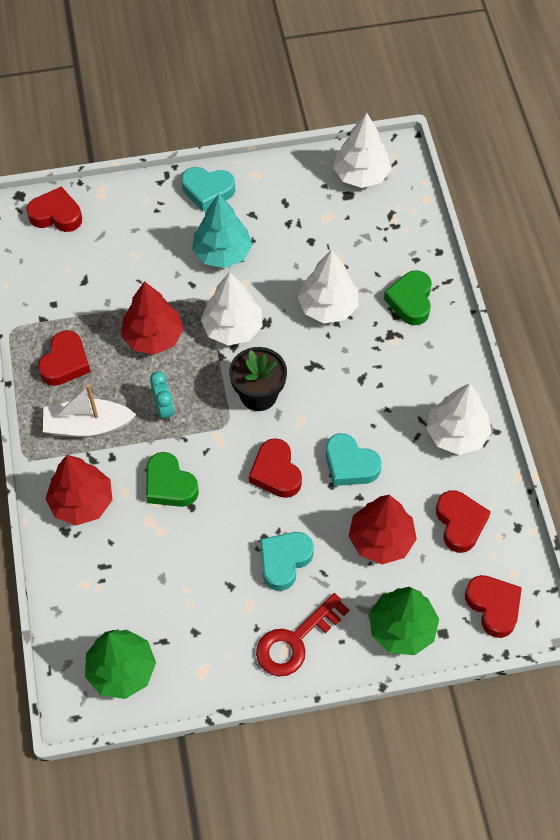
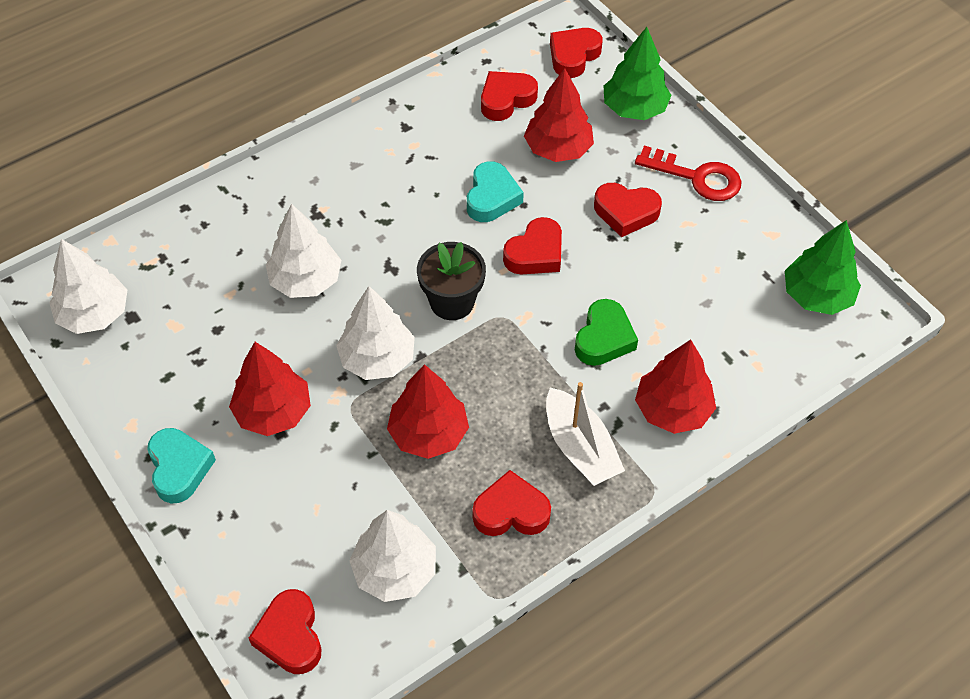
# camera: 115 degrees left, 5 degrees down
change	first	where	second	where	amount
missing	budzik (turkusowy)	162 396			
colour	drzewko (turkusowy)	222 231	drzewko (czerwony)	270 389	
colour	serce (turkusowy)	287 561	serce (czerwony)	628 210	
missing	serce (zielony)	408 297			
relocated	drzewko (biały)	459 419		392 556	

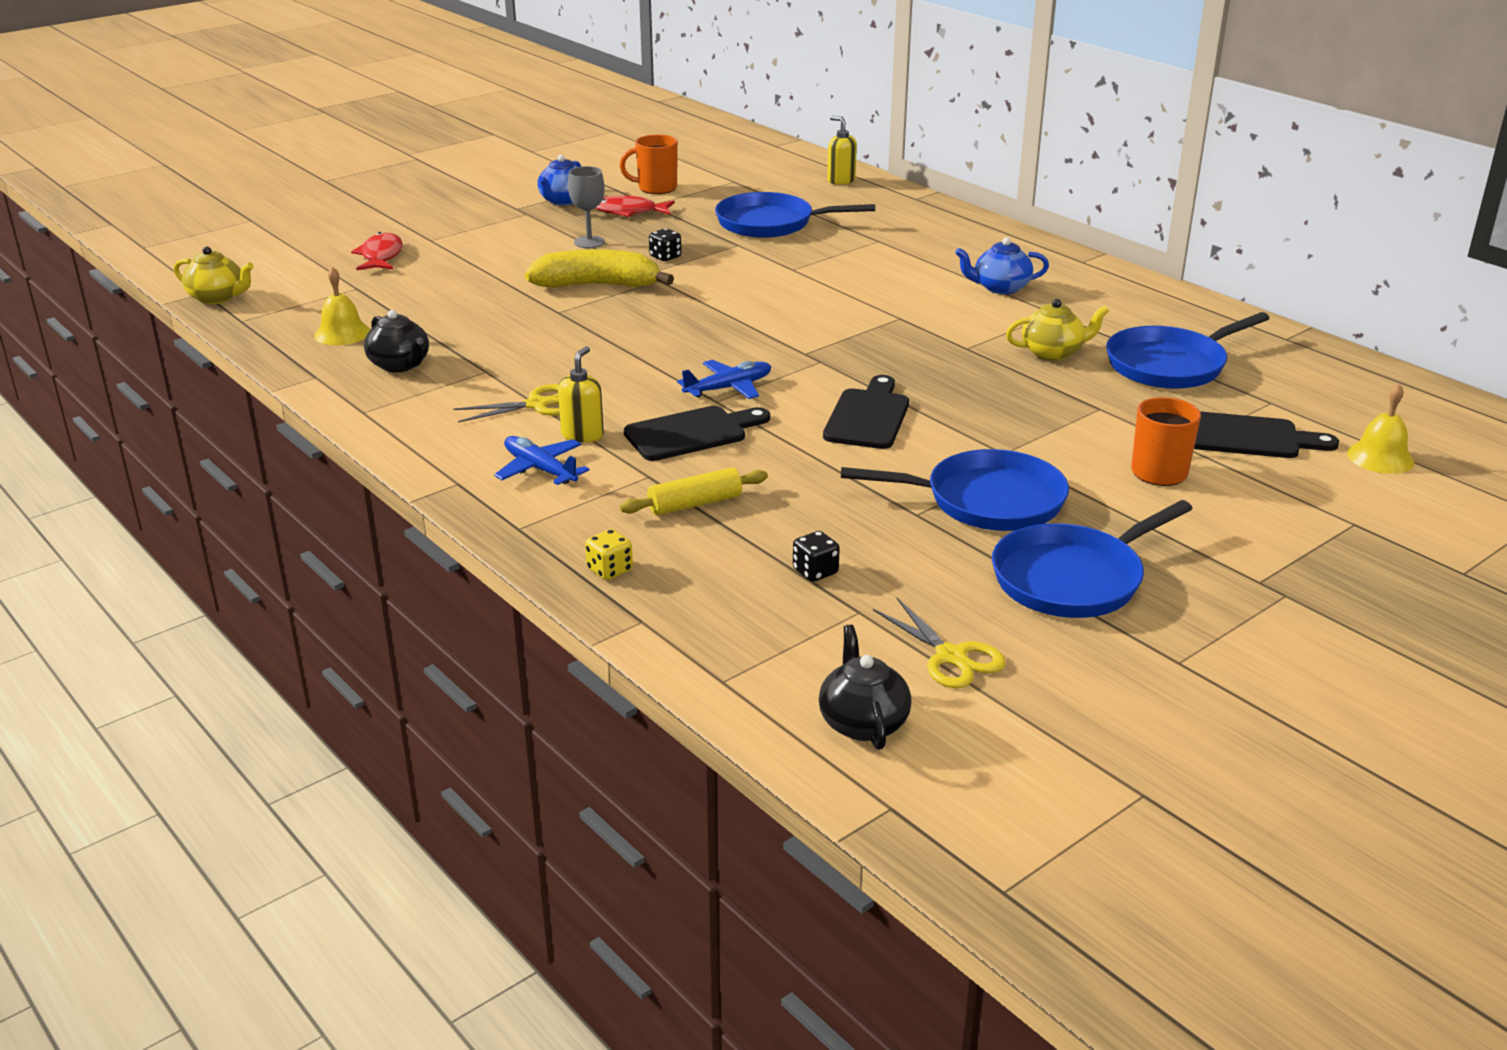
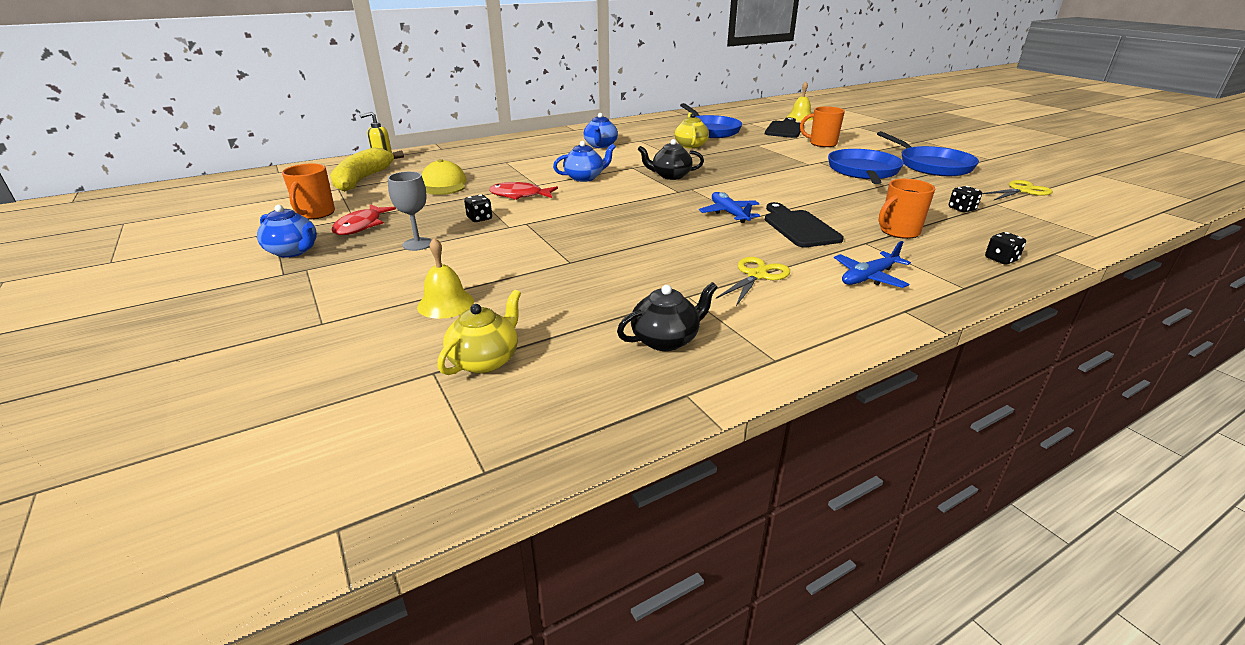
# camera: 80 degrees left, 0 degrees up
change	first	where	second	where	amount
relocated	imbryk (żółty)	214 275		479 332	
relocated	dzwonek (żółty)	342 306		445 278	
relocated	ryba (czerwony)	376 251		523 191	
spun	nożyczki (żółty)	506 403		753 281	45 degrees clockwise
relocated	banan (żółty)	599 268		367 169	
missing	dozownik mydła (żółty)	581 394			
colour	kostka do gry (żółty)	609 554	kostka do gry (czarny)	1005 248	
exchanged	wałek do ciasta (żółty)	694 491	kubek (pomarańczowy)	907 209	
exchanged	patelnia (niebieski)	795 215	czapka (żółty)	444 177	
relocated	imbryk (czarny)	865 687		671 159	
missing	deska do krojenia (czarny)	866 412			
appeared			imbryk (niebieski)	584 161	

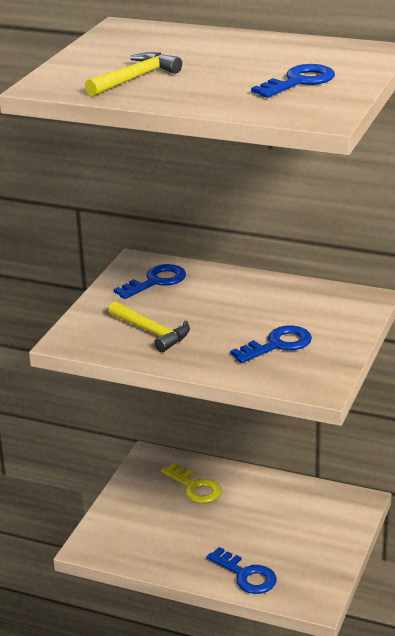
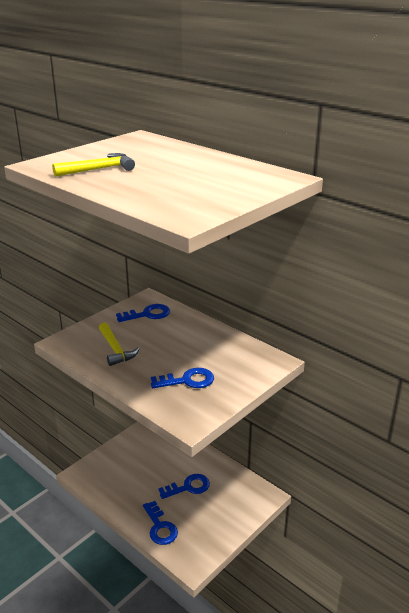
# camera: 20 degrees right, 0 degrees up
change	first	where	second	where	amount
missing	klucz (żółty)	191 482			
relocated	klucz (niebieski)	293 81		184 486	

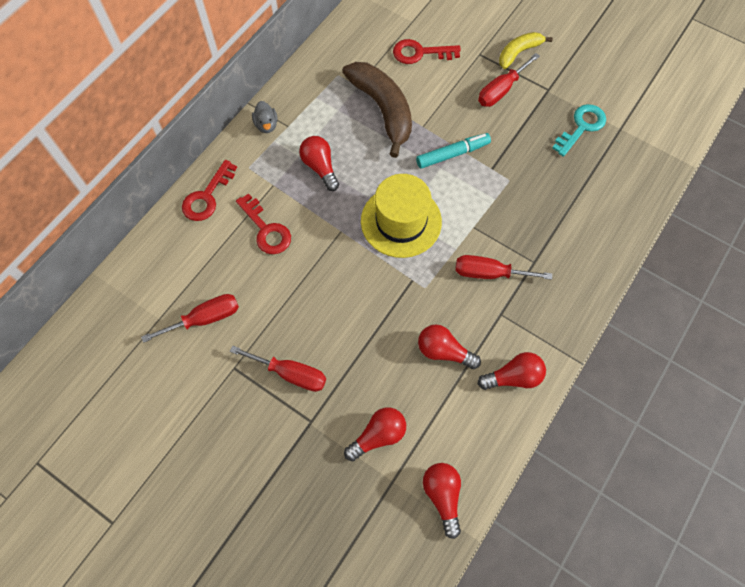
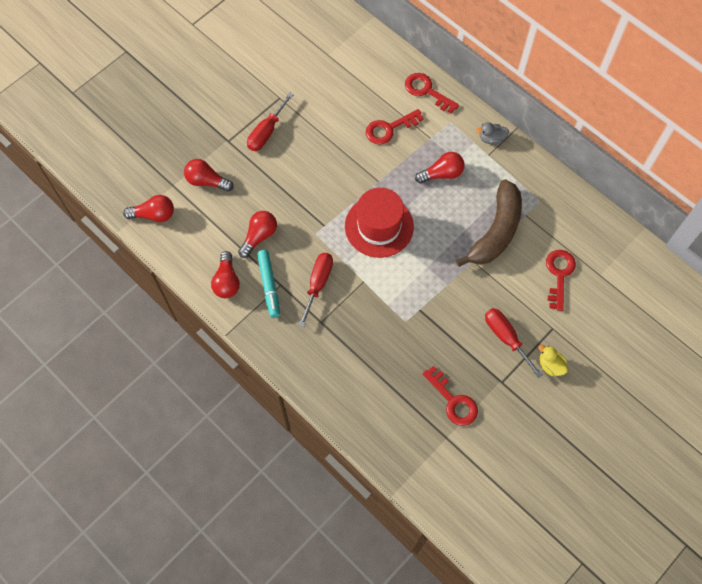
# camera: 100 degrees right, 0 degrees up
change	first	where	second	where	amount
missing	śrubokręt (czerwony)	190 318			
spun	banan (brązowy)	377 110		489 223	45 degrees counterclockwise
spun	żarówka (czerwony)	375 434		208 175	135 degrees clockwise
colour	kapelusz (żółty)	401 216	kapelusz (czerwony)	379 223	
relocated	flamaster (turkusowy)	453 151		268 284	
exchanged	banan (żółty)	526 50	kaczka (żółty)	553 360	
colour	klucz (turkusowy)	579 130	klucz (czerwony)	450 396	

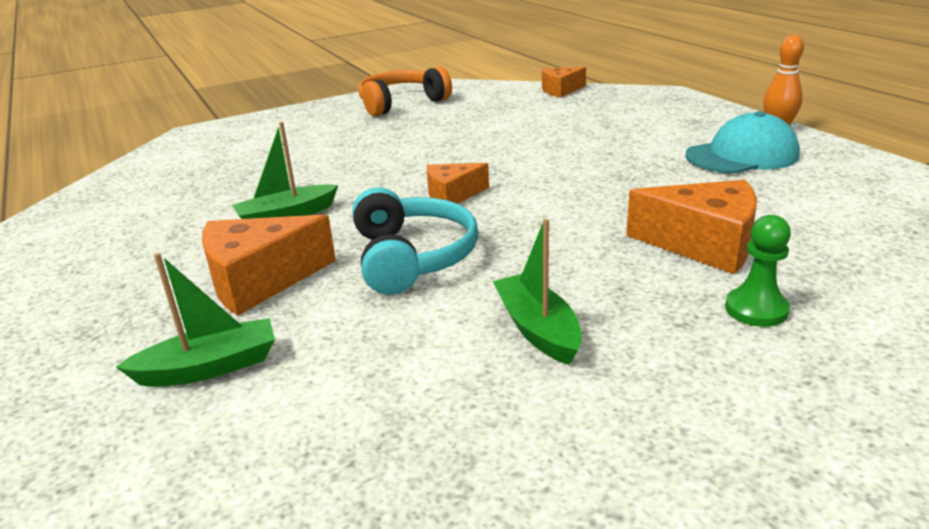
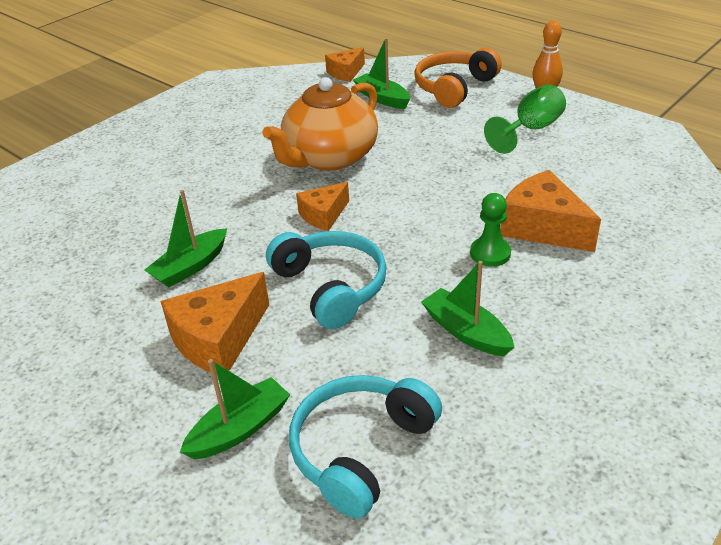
# camera: 20 degrees left, 10 degrees up
change	first	where	second	where	amount
relocated	słuchawki (pomarańczowy)	405 91		458 78	
spun	ser (pomarańczowy)	691 227		551 211	135 degrees counterclockwise
exchanged	czapka (turkusowy)	742 142	kielich (zielony)	525 119	
relocated	pionek (zielony)	758 271		490 230	
appeared			imbryk (pomarańczowy)	320 124	
appeared			słuchawki (turkusowy)	365 447	
appeared			łódka (zielony)	381 73	

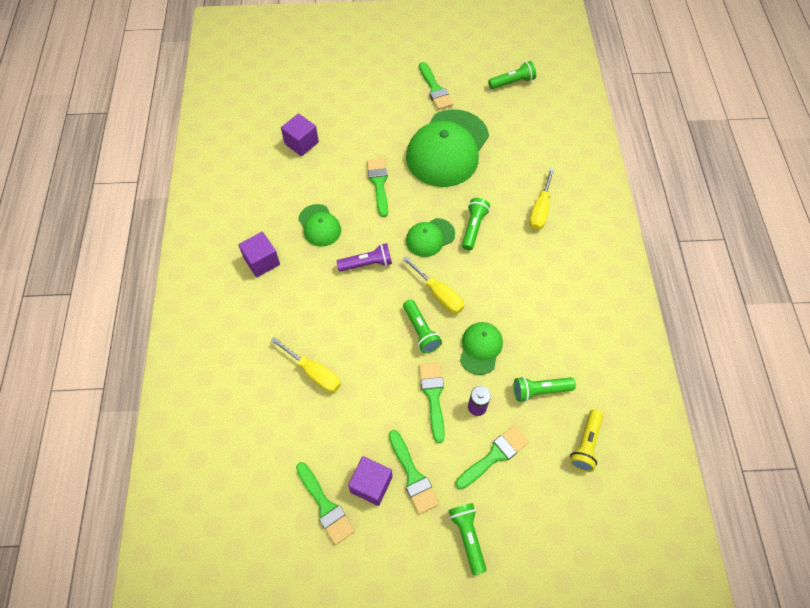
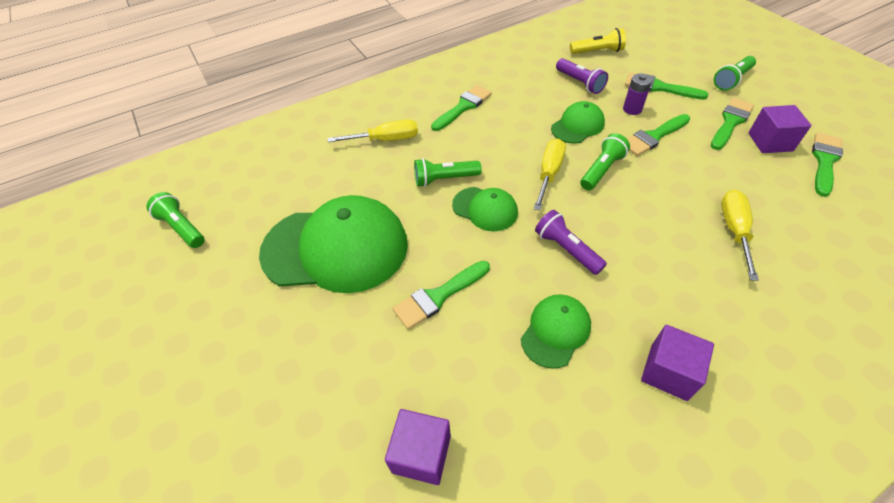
# camera: 115 degrees left, 10 degrees down
change	first	where	second	where	amount
relocated	pędzel (zielony)	436 86		461 108	
spun	czapka (zielony)	481 348		578 122	150 degrees clockwise
colour	latarka (zielony)	545 389	latarka (fioletowy)	582 76	

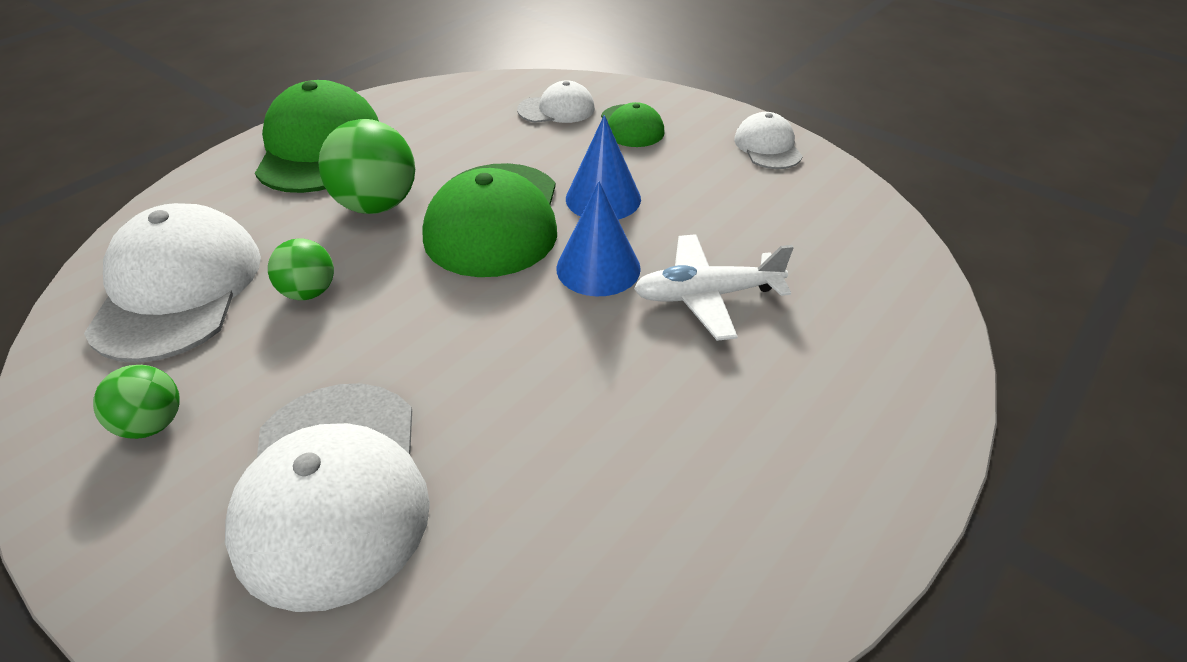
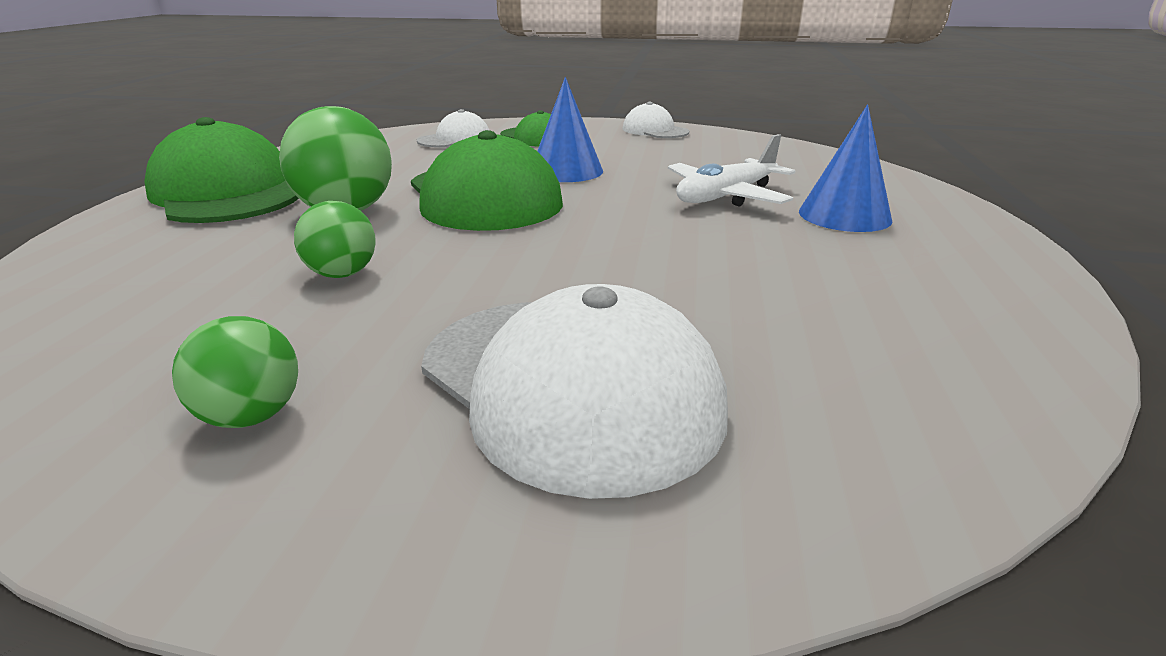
# camera: 30 degrees left, 15 degrees down
change	first	where	second	where	amount
missing	czapka (biały)	172 283			
relocated	stożek (niebieski)	598 239		845 168	

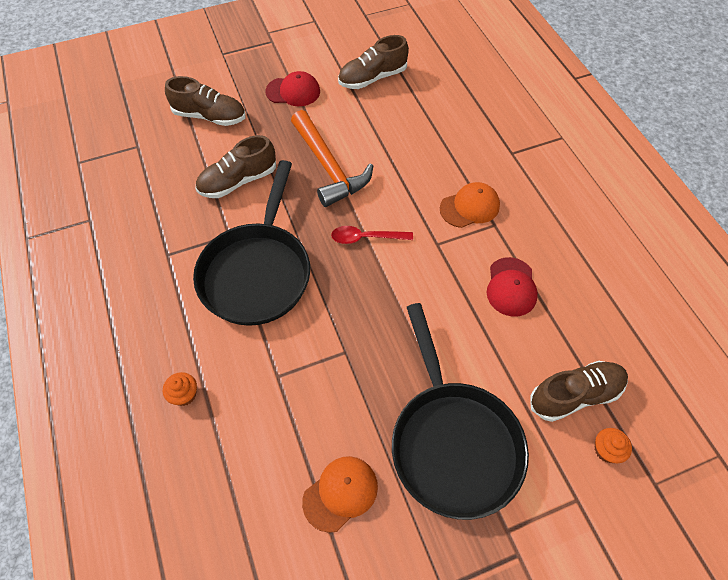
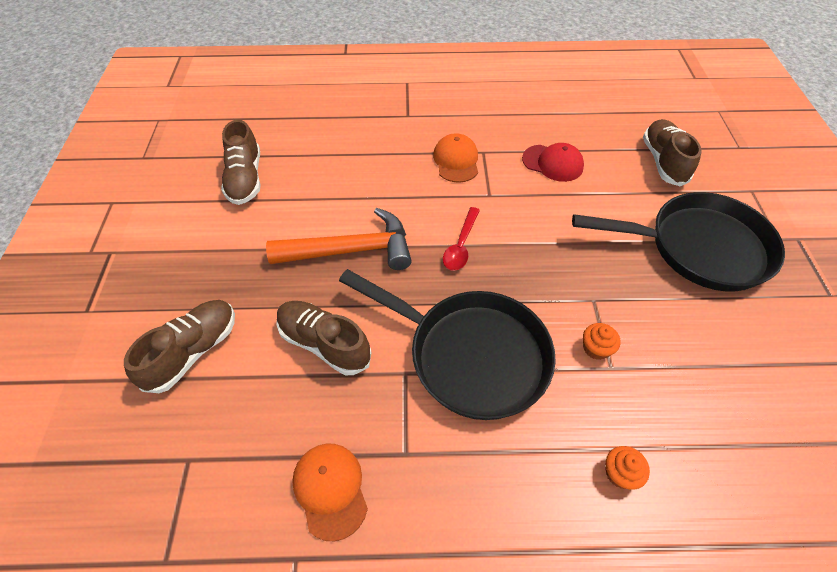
# camera: 70 degrees left, 5 degrees down
change	first	where	second	where	amount
spun	but (brązowy)	236 166		324 338	135 degrees clockwise
missing	czapka (czerwony)	293 88			
relocated	czapka (pomarańczowy)	340 494		330 492	
relocated	muffinka (pomarańczowy)	613 445		601 341	

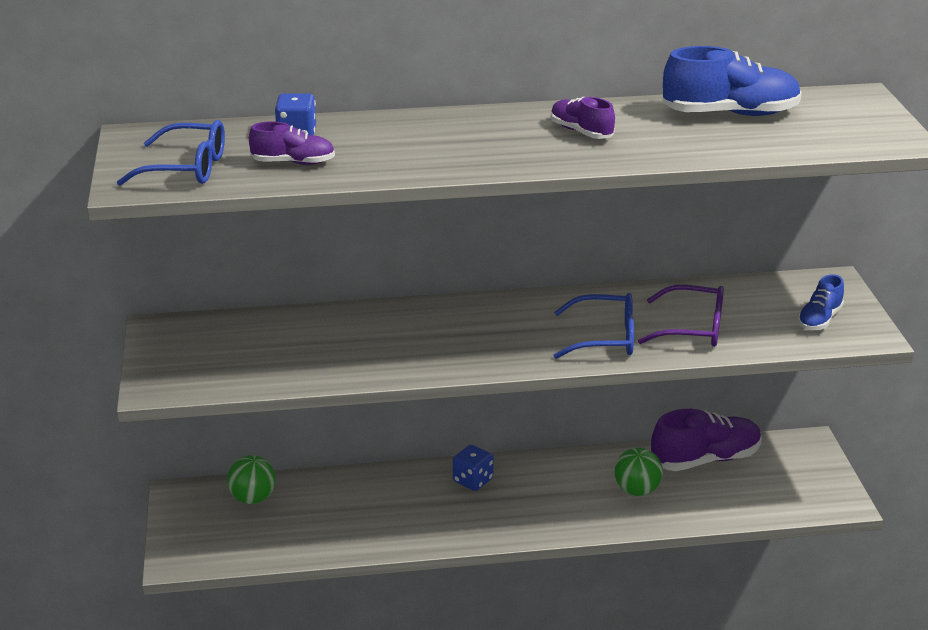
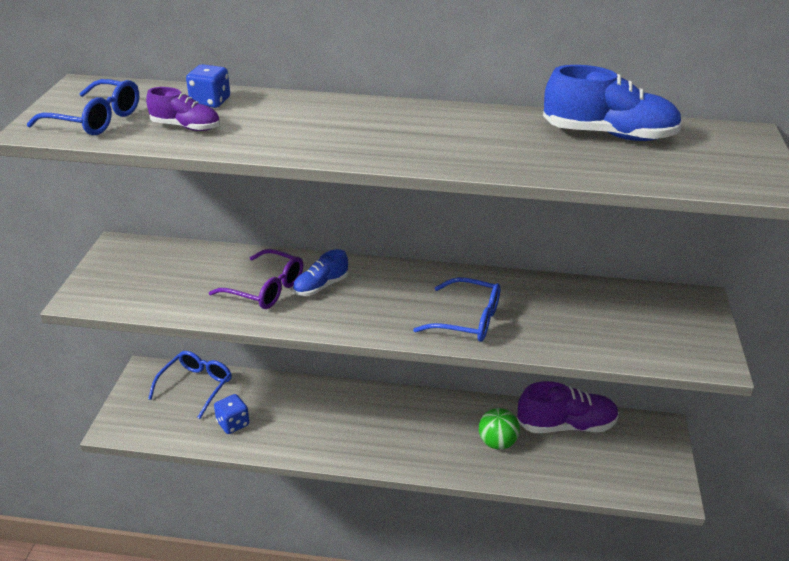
# camera: 15 degrees right, 5 degrees up
change	first	where	second	where	amount
exchanged	piłka (zielony)	251 479	okulary (niebieski)	190 385	
relocated	kostka do gry (niebieski)	473 468		231 414	
missing	but (fioletowy)	583 118			
relocated	okulary (fioletowy)	681 316		256 279	
relocated	but (niebieski)	820 302		320 272	

